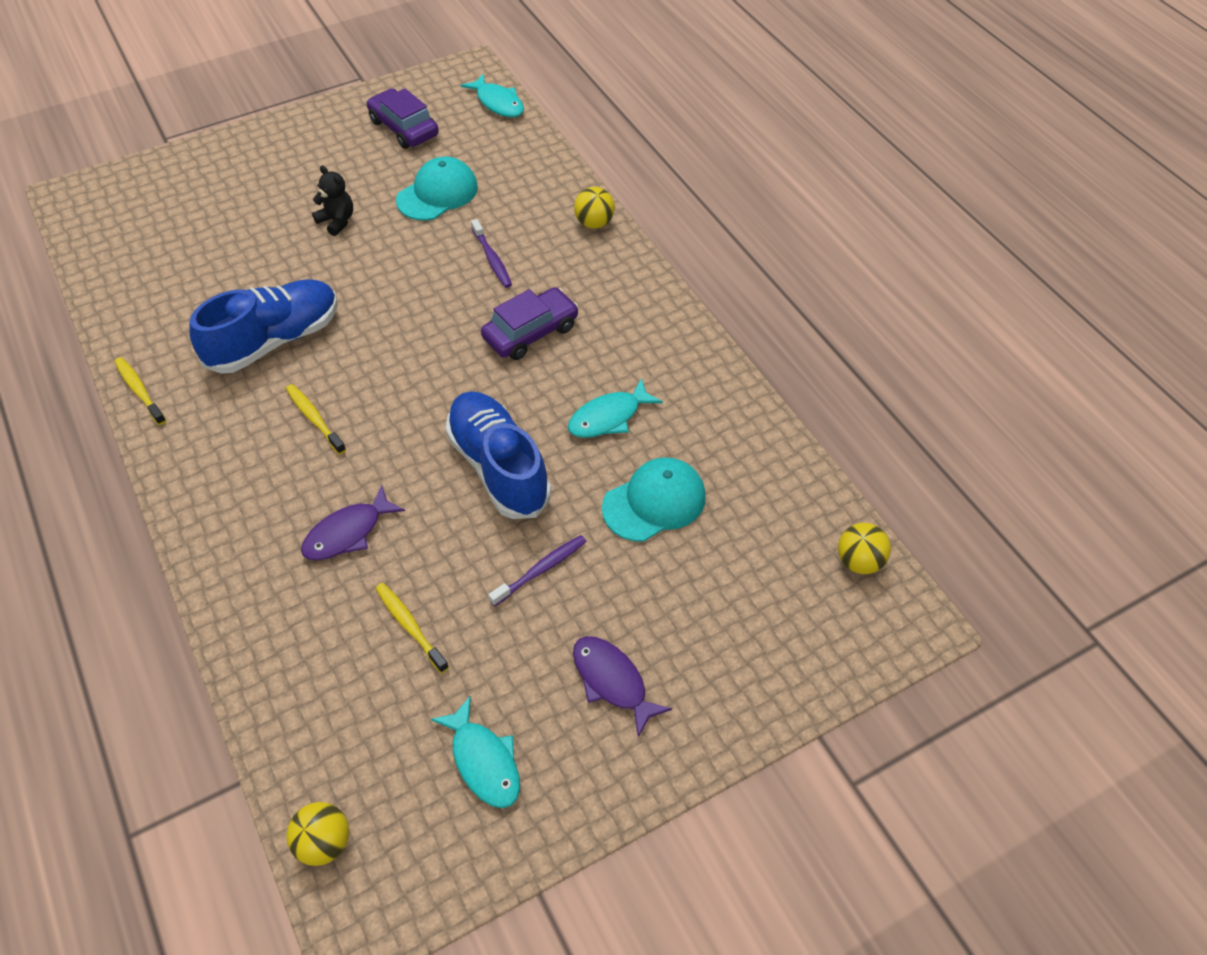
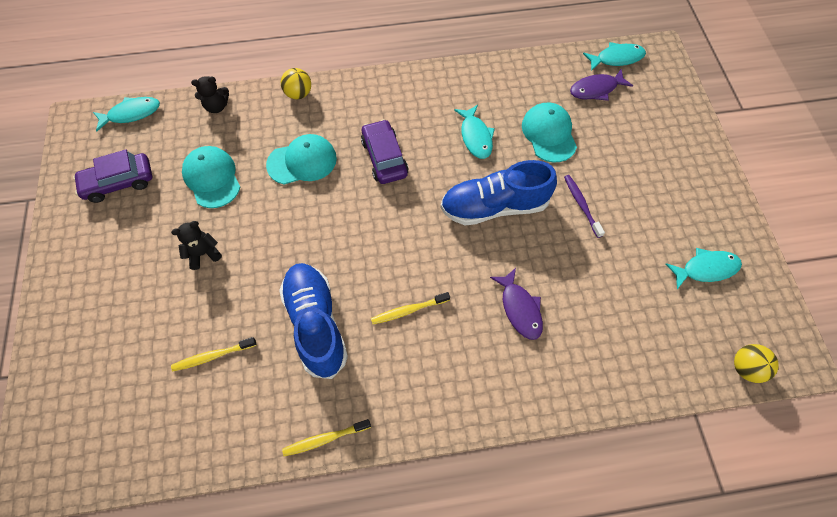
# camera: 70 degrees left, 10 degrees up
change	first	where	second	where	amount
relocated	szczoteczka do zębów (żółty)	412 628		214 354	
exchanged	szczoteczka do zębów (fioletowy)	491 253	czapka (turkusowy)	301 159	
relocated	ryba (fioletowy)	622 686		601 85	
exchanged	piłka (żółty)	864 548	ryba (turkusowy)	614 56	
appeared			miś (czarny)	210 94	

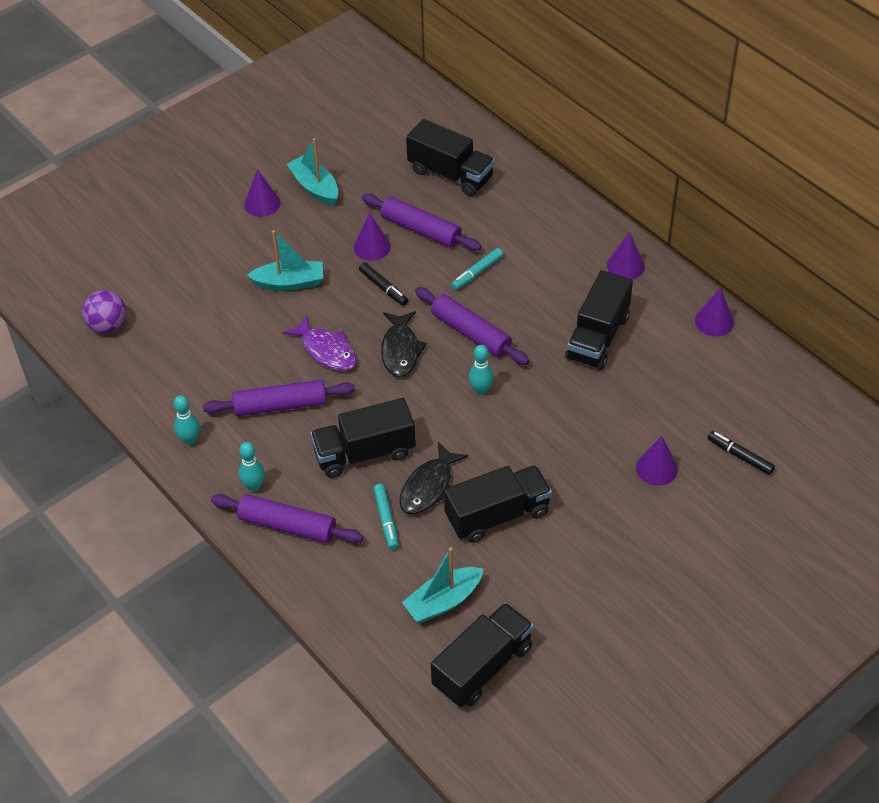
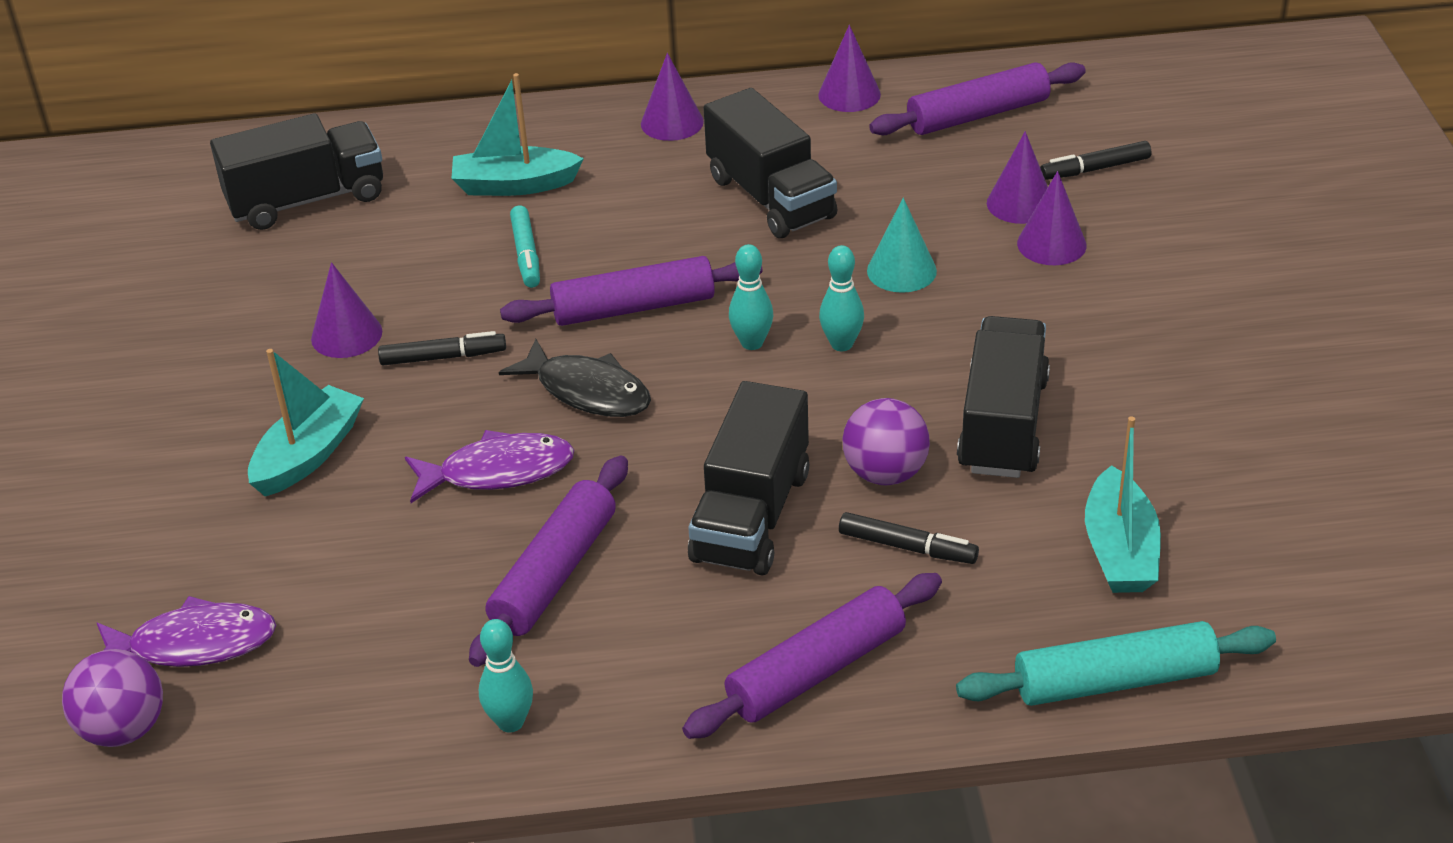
# camera: 55 degrees left, 10 degrees down
change	first	where	second	where	amount
relocated	kręgiel (turkusowy)	252 467		841 298	
relocated	stożek (fioletowy)	262 193		1017 177	
relocated	łódka (turkusowy)	312 171		517 134	
relocated	wałek do ciasta (fioletowy)	422 222		977 98	
colour	flamaster (turkusowy)	385 517	flamaster (czarny)	909 538	
exchanged	ryba (czarny)	433 478	piłka (fioletowy)	886 441	
missing	ciężarówka (czarny)	482 654			
appeared			ryba (fioletowy)	186 631	
appeared			stożek (turkusowy)	902 245	
appeared			wałek do ciasta (turkusowy)	1116 663	

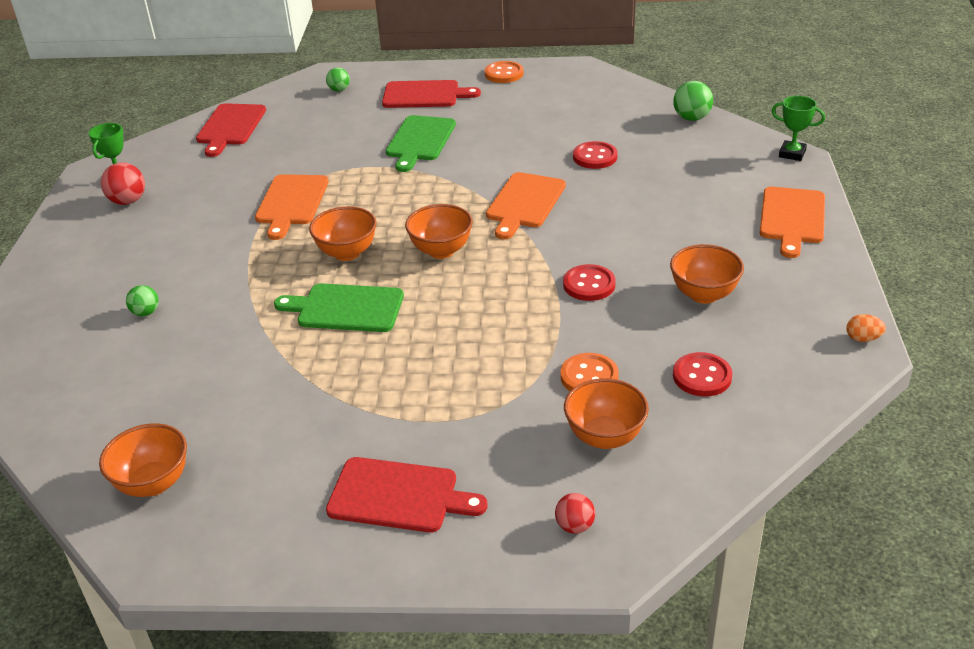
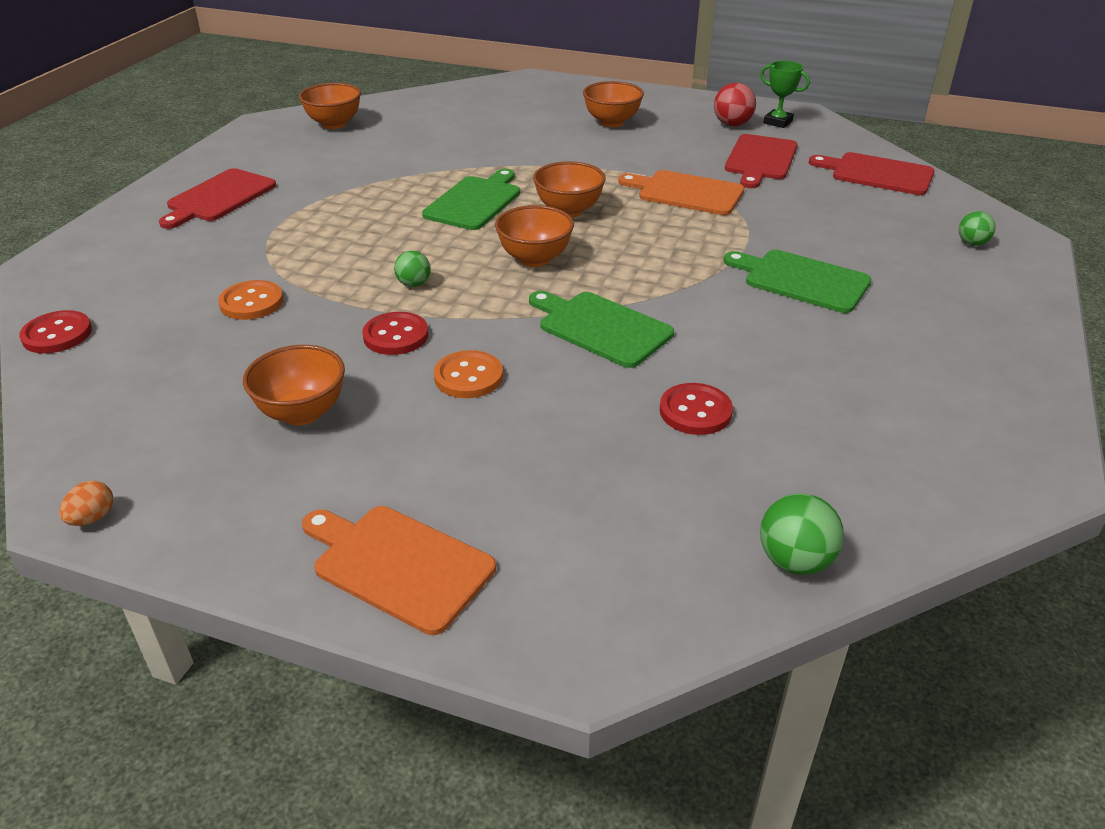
# camera: 105 degrees right, 0 degrees up
change	first	where	second	where	amount
relocated	piłka (zielony)	142 300		412 269	
relocated	deska do krojenia (czerwony)	431 94		761 161	
relocated	guzik (pomarańczowy)	504 72		468 374	
colour	deska do krojenia (pomarańczowy)	526 205	deska do krojenia (zielony)	601 329	
missing	piłka (czerwony)	575 513			
relocated	miska (pomarańczowy)	606 413		613 104	
relocated	guzik (czerwony)	703 374		55 332	
missing	puchar (zielony)	798 128			

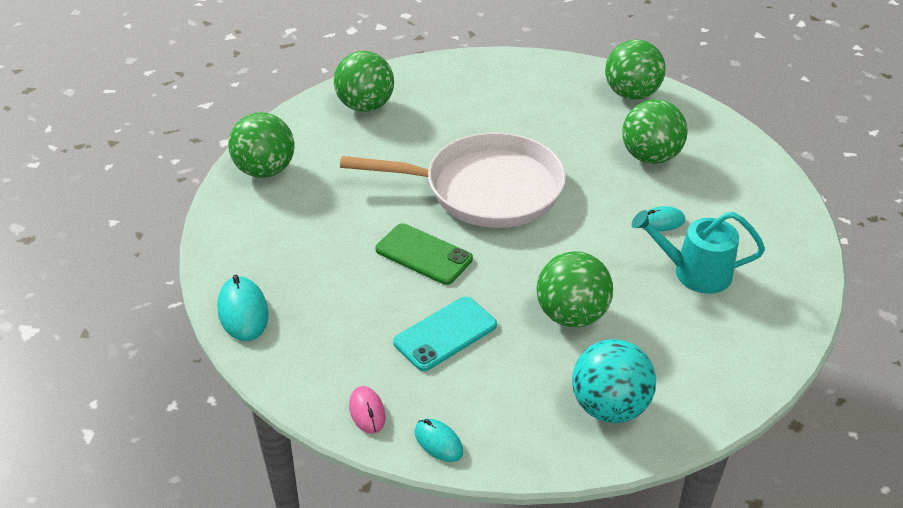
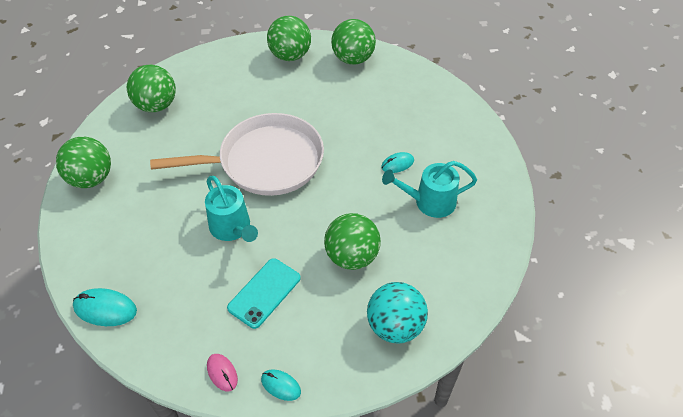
# camera: 15 degrees left, 10 degrees up
change	first	where	second	where	amount
spun	myszka (turkusowy)	243 308		105 307	45 degrees counterclockwise
exchanged	telefon (zielony)	424 254	konewka (turkusowy)	231 209	
relocated	piłka (zielony)	655 131		289 38	

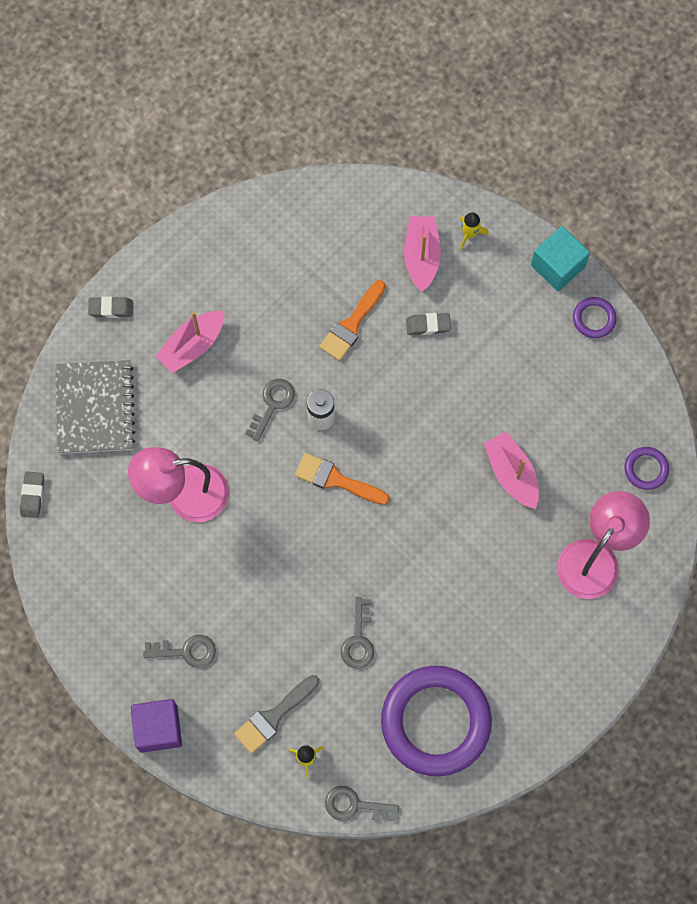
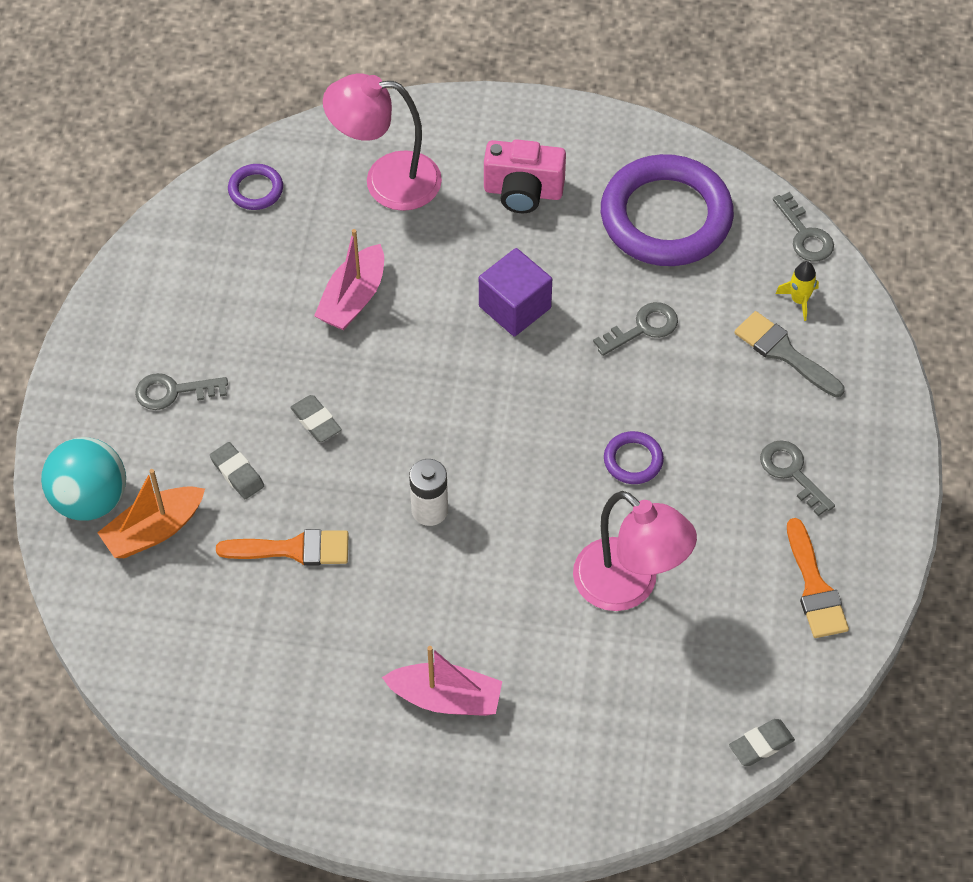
# camera: 125 degrees left, 15 degrees down
change	first	where	second	where	amount
missing	zeszyt (szary)	96 407			
relocated	gumka do mazania (szary)	110 307		316 418	
relocated	sześcian (fioletowy)	156 726		515 292	
spun	pędzel (szary)	276 714		789 354	150 degrees counterclockwise
relocated	klucz (szary)	270 410		181 391	
relocated	pędzel (pomarańczowy)	342 479		818 578	
colour	łódka (różowy)	422 254	łódka (pomarańczowy)	151 513	
exchanged	rakieta (żółty)	474 231	piłka (turkusowy)	83 479	
missing	sześcian (turkusowy)	560 258			
relocated	pierścień (fioletowy)	595 317		634 457	
appeared			aparat fotograficzny (różowy)	525 176	

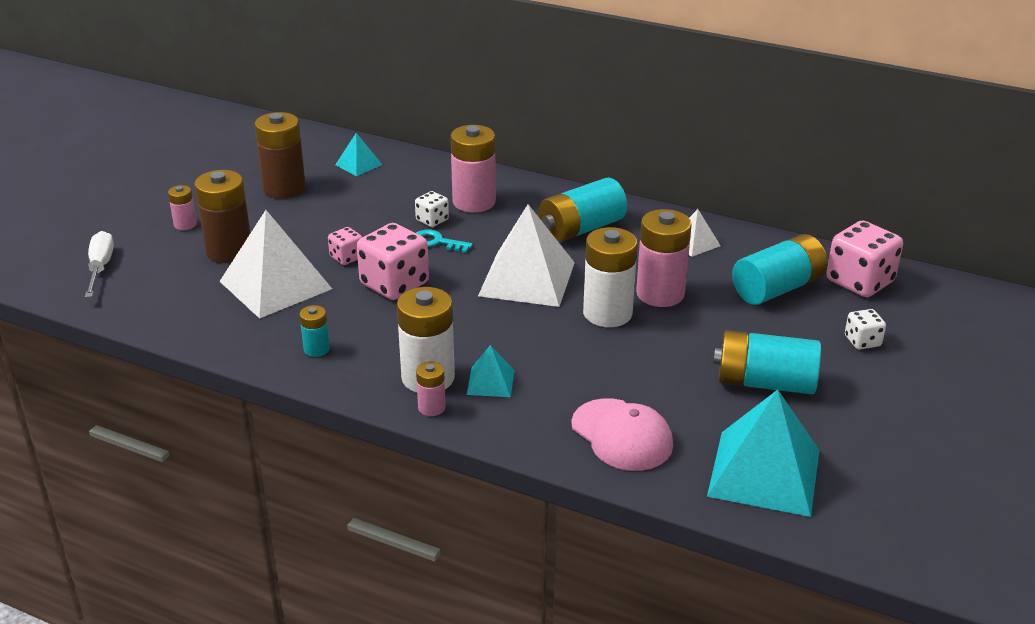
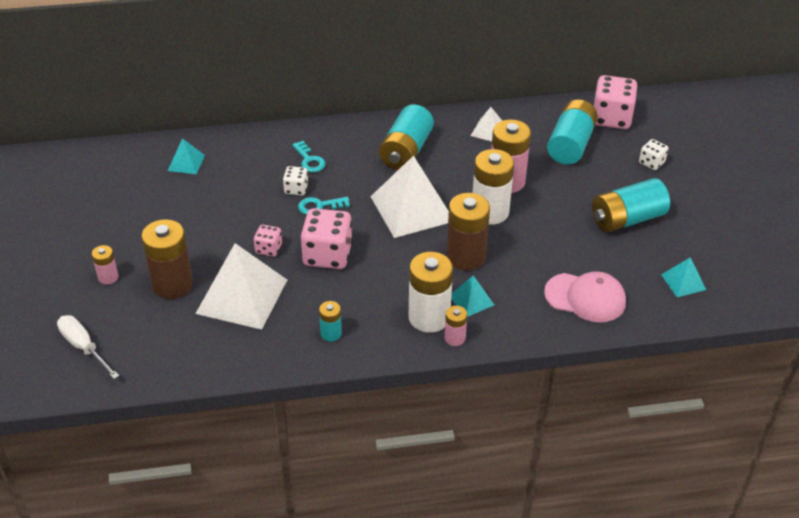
# camera: 35 degrees left, 10 degrees up
change	first	where	second	where	amount
relocated	bateria (brązowy)	280 155		468 232	
exchanged	bateria (różowy)	473 169	klucz (turkusowy)	309 156	
size	piramida (turkusowy)	763 453		683 277	x0.48

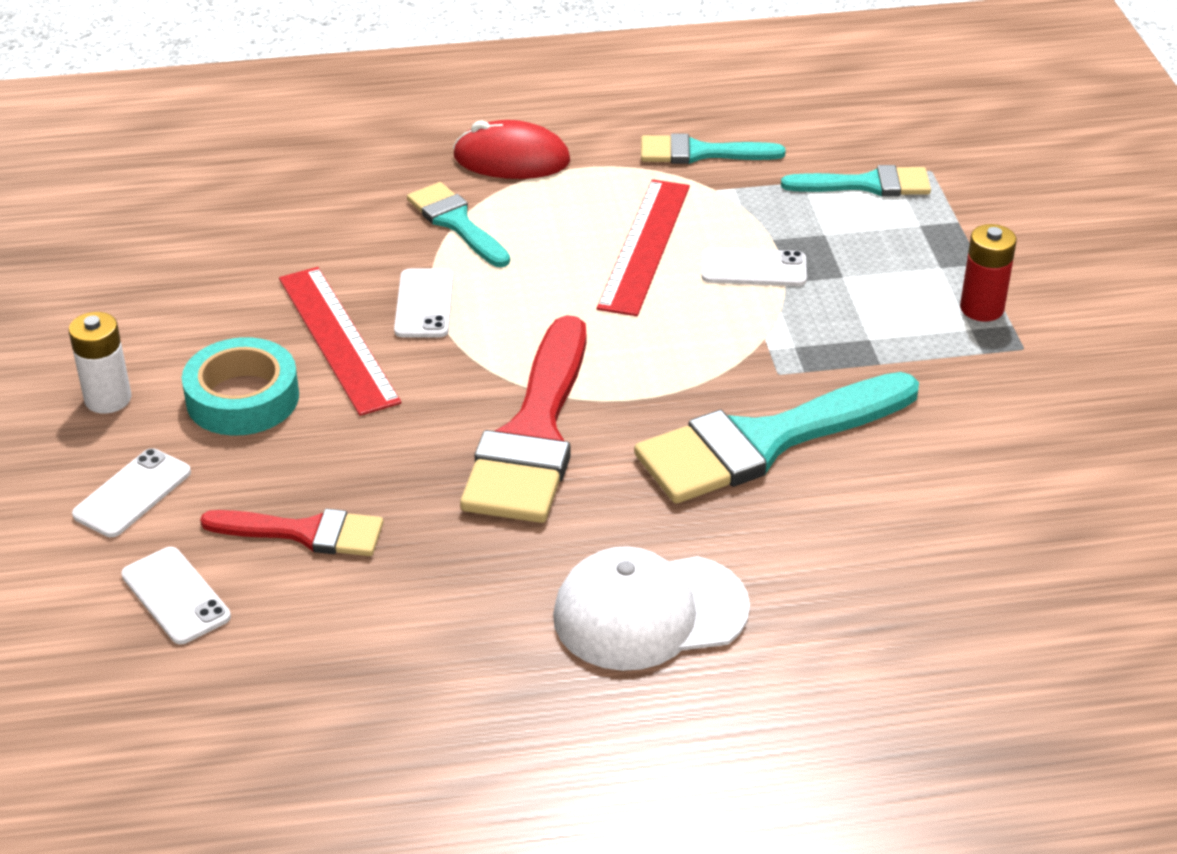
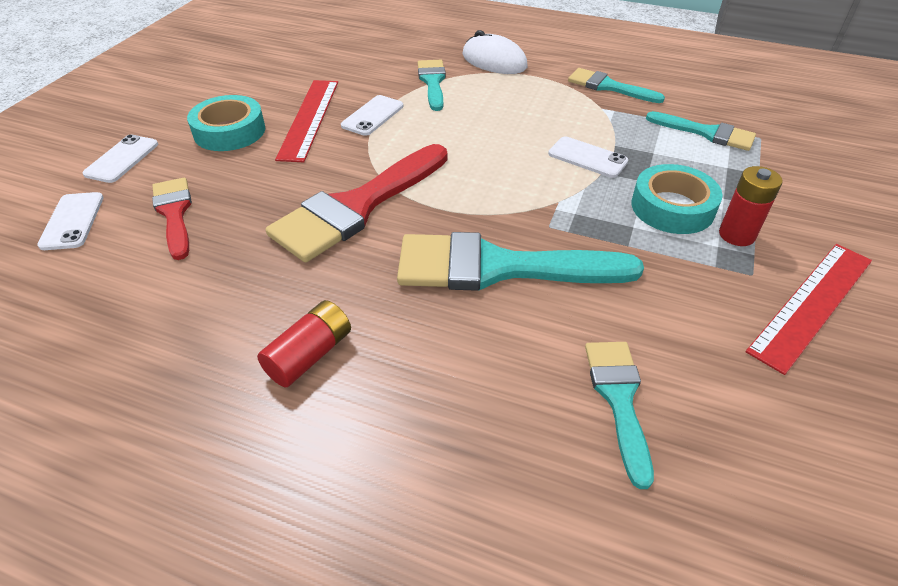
# camera: 30 degrees right, 5 degrees up
change	first	where	second	where	amount
missing	bateria (biały)	100 363			
spun	telefon (biały)	131 492		120 158	45 degrees counterclockwise
spun	pędzel (czerwony)	291 532		172 219	150 degrees counterclockwise
colour	myszka (czerwony)	511 149	myszka (biały)	495 52	
exchanged	czapka (biały)	651 608	bateria (czerwony)	304 343	
relocated	linijka (czerwony)	643 247		809 309	
appeared			pędzel (turkusowy)	619 415	
appeared			taśma klejąca (turkusowy)	677 199	

